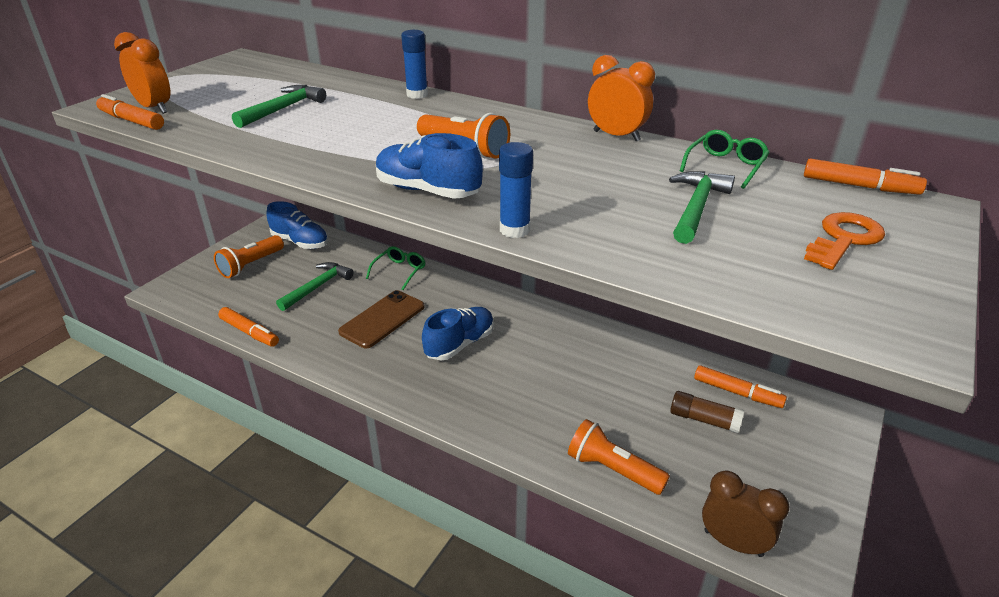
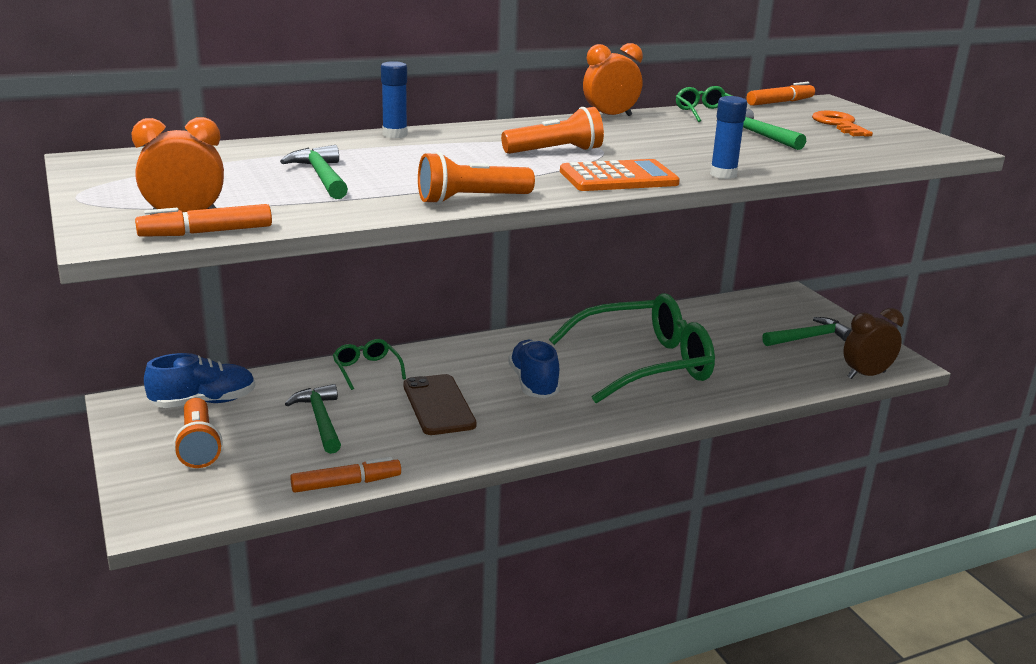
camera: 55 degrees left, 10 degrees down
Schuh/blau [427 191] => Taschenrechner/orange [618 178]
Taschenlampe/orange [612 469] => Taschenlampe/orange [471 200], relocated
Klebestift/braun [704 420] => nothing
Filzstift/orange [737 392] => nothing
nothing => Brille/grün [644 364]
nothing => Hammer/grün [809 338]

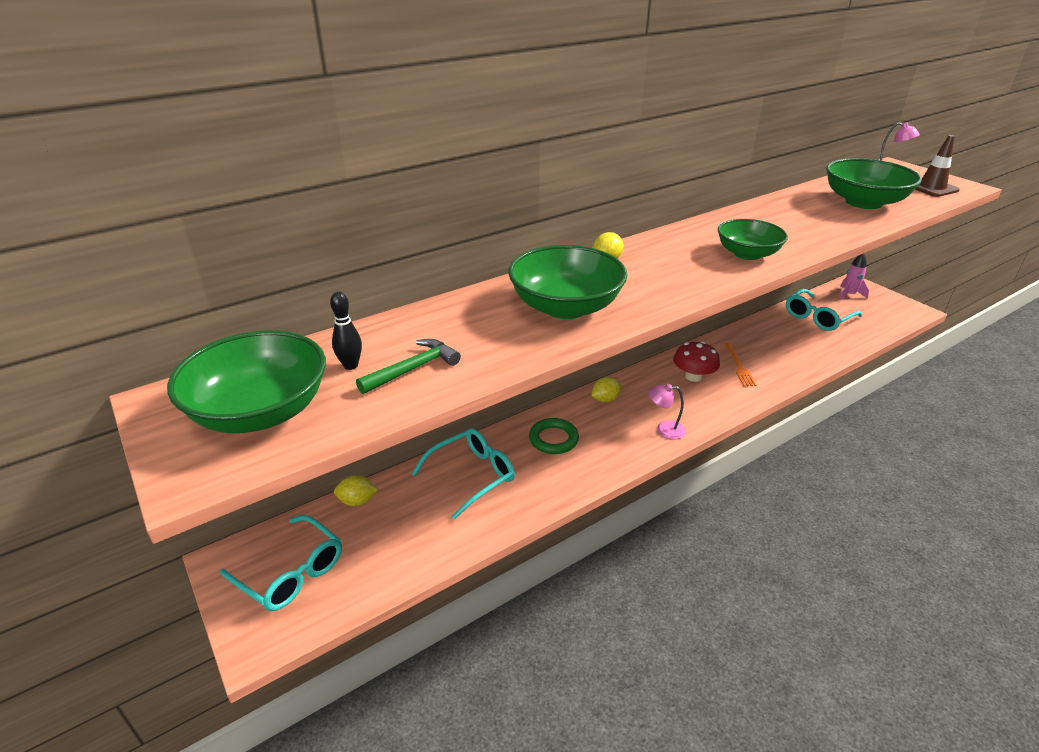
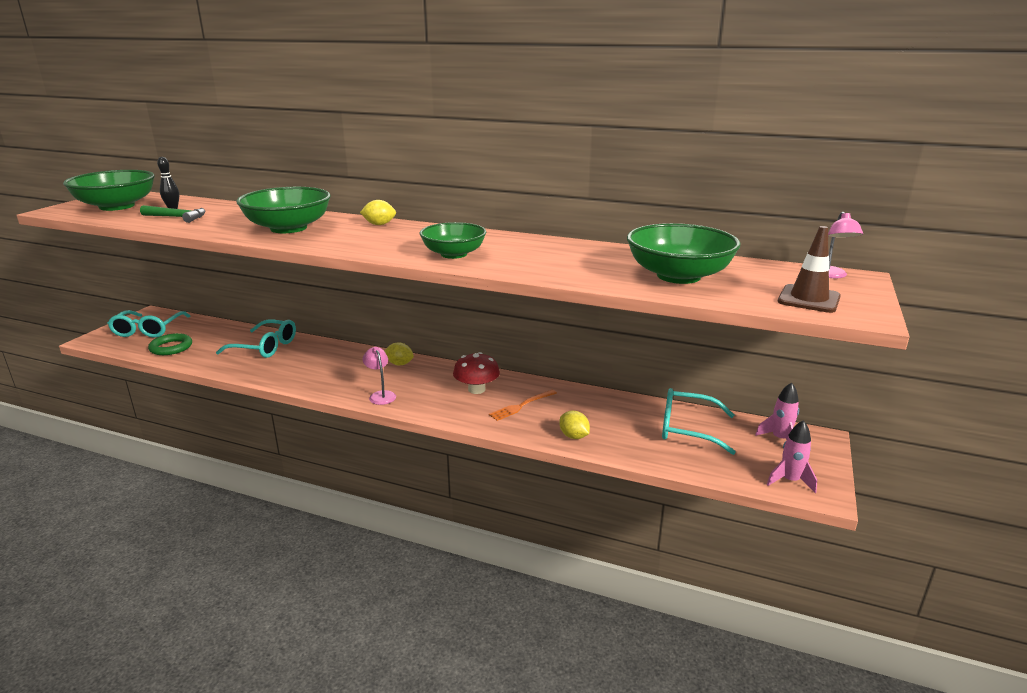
camera: 55 degrees right, 10 degrees down
Zitrone/gelb [357 501] => Zitrone/gelb [574 436], relocated
Ring/grün [553 439] => Ring/grün [171 347], relocated
nothing => Rakete/rosa [790 481]

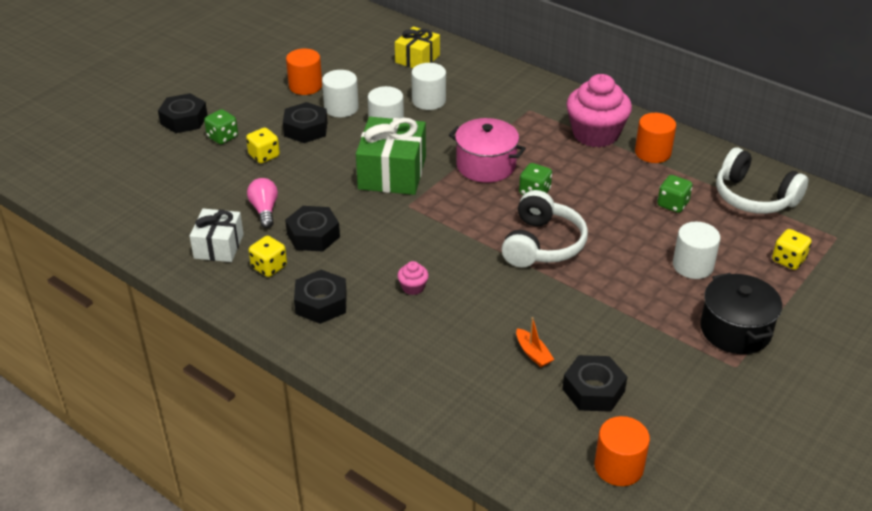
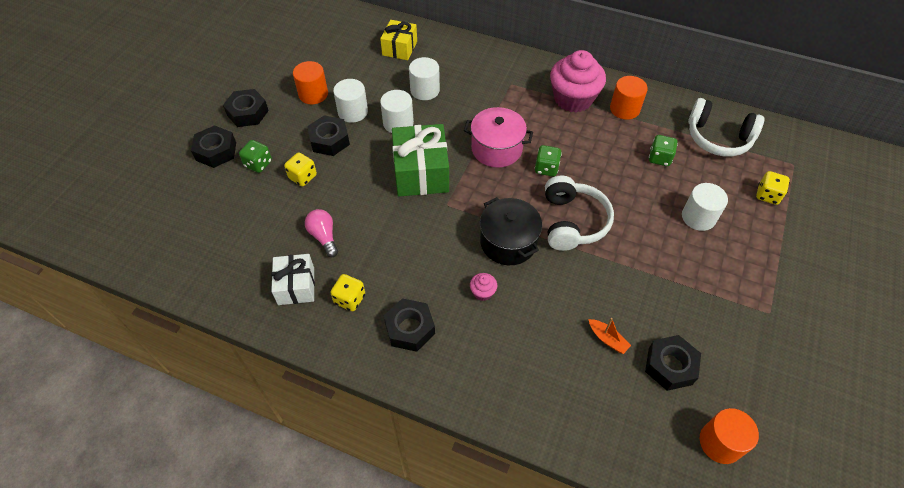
camera: 15 degrees left, 15 degrees up
Sechskantmutter/schwarz [313 235] => Sechskantmutter/schwarz [248 113], relocated
Kochtopf/schwarz [735 330] => Kochtopf/schwarz [508 242], relocated

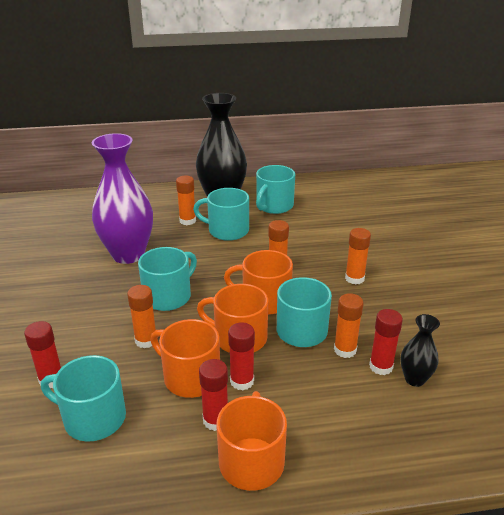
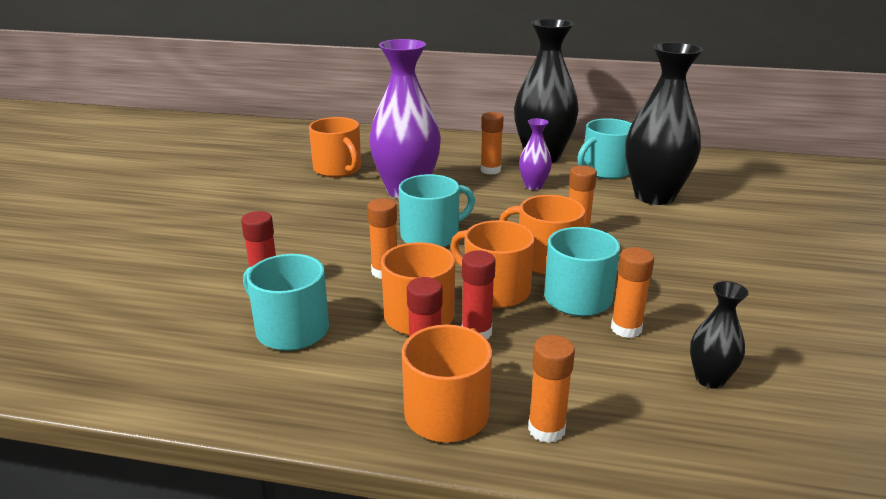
camera: 20 degrees right, 5 degrees down
Tasse/türkis [227 230] => Vase/lila [533 186]
Klebestift/orange [354 278] => Klebestift/orange [546 429], relocated
Klebestift/rot [381 366] => nothing
nothing => Tasse/orange [338 169]
nothing => Vase/schwarz [654 196]

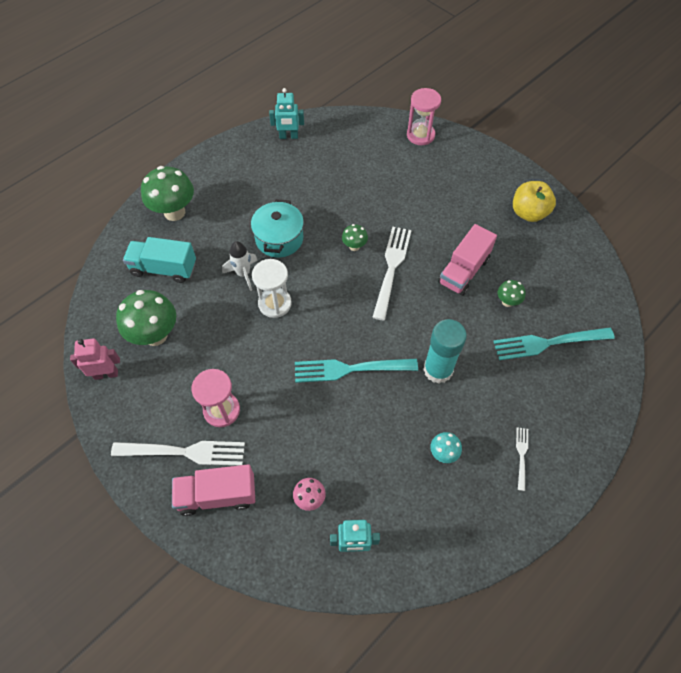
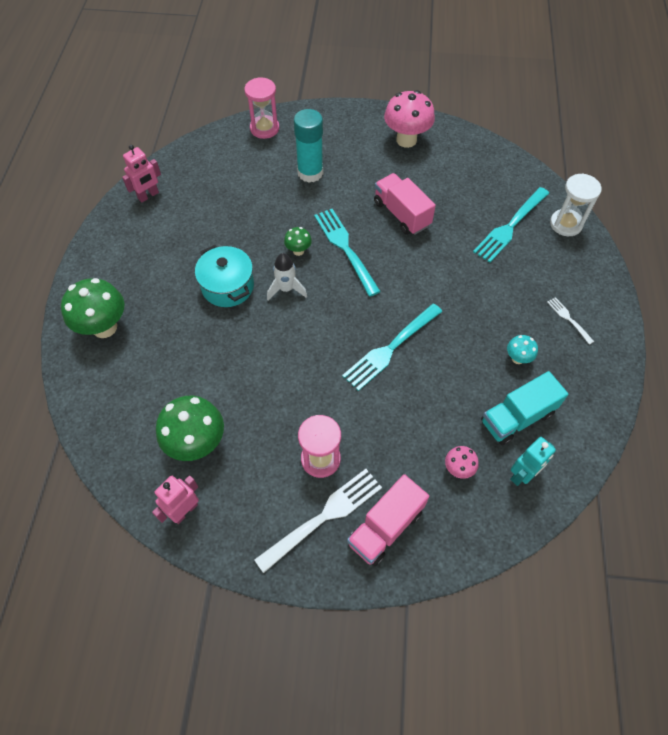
camera: 40 degrees left, 0 degrees up
Lastwagen/türkis [164 268] => Lastwagen/türkis [517 417], relocated
Rakete/weiß [243 274] => Rakete/weiß [286 289], relocated
Sanduhr/weiß [275 303] => Sanduhr/weiß [566 224], relocated
Roboter/türkis [288 136] => Roboter/rosa [148 195]
Gabel/weiß [391 269] => Gabel/türkis [346 249]
Klebestift/türkis [438 370] => Klebestift/türkis [310 173], relocated
Lastwagen/rosa [463 271] => Lastwagen/rosa [401 214], 150 degrees clockwise
Pilz/grün [507 302] => nothing
Apfel/gelb [528 213] => Pilz/rosa [406 140]

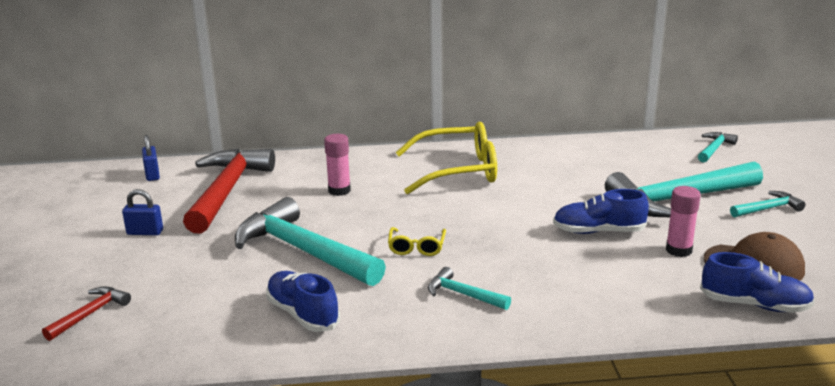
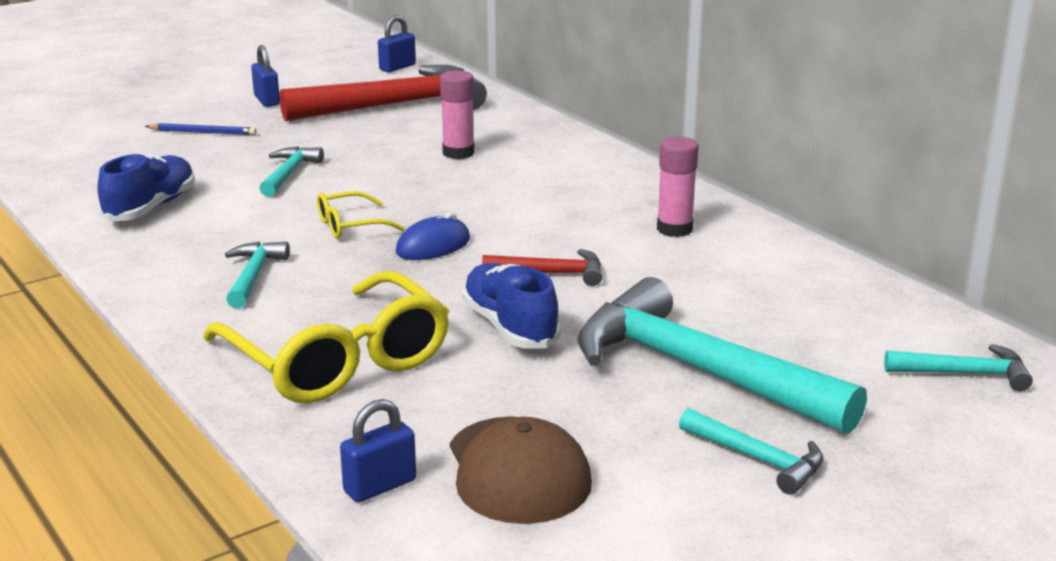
camera: 60 degrees right, 0 degrees up
Hammer/rot [90 314] => Hammer/rot [551 273], relocated
Hammer/türkis [303 251] => Hammer/türkis [289 173], x0.46
Brille/gelb [457 171] => Brille/gelb [337 360], relocated
Klebestift/rosa [678 250] => Klebestift/rosa [674 229], relocated
Schuh/blau [754 305] => Vorhängeschloss/blau [380 486]
nothing => Bleistift/blau [203 132]
nothing => Computermaus/blau [433 246]

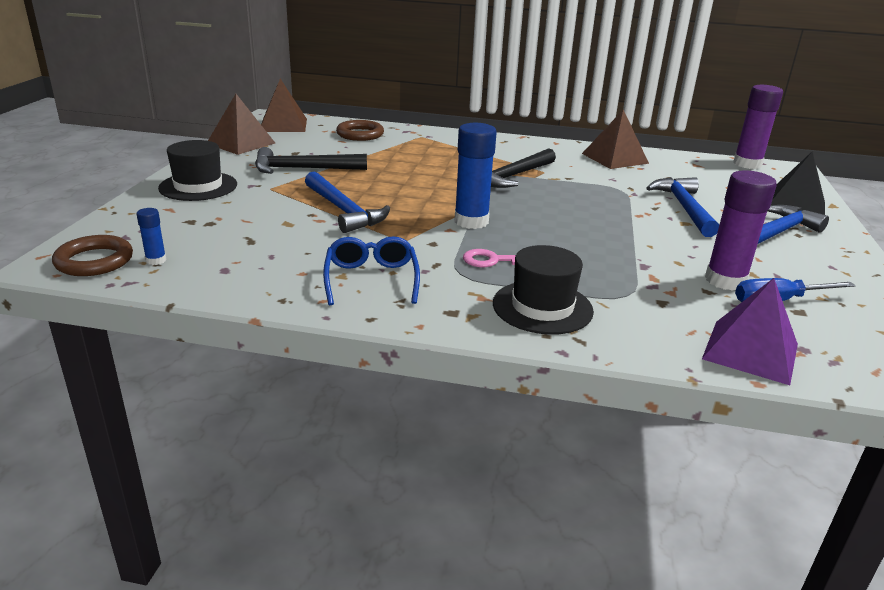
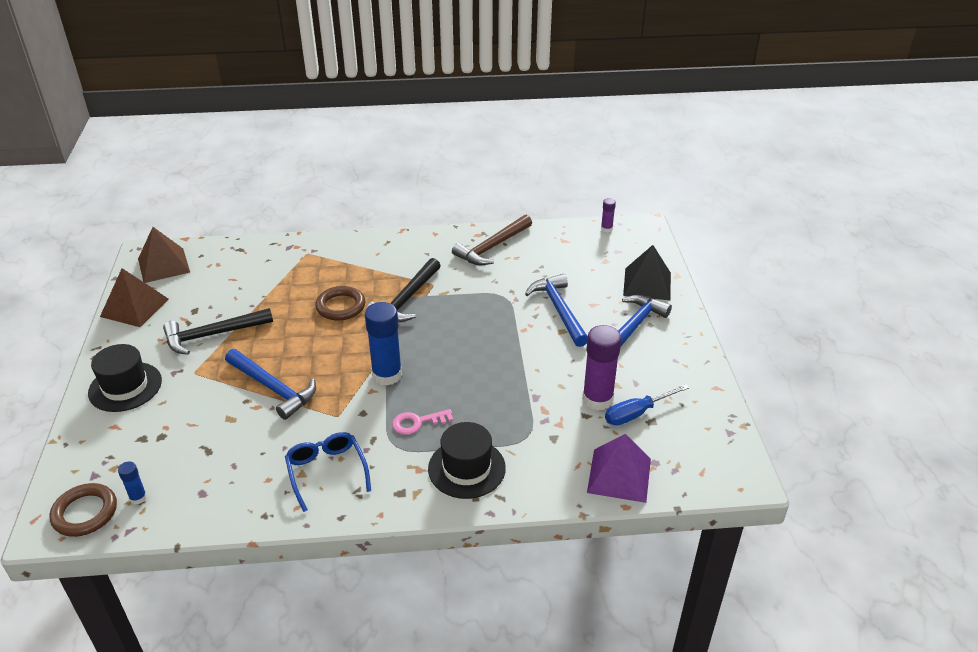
camera: 15 degrees left, 10 degrees up
Ring/braun [360 134] => Ring/braun [341 306], relocated
Pyramide/braun [615 158] => Hammer/braun [492 247]
Klebestift/lila [747 164] => Klebestift/lila [606 229], x0.48

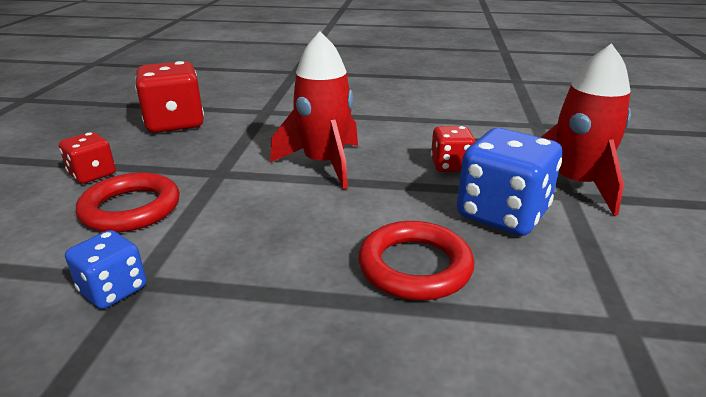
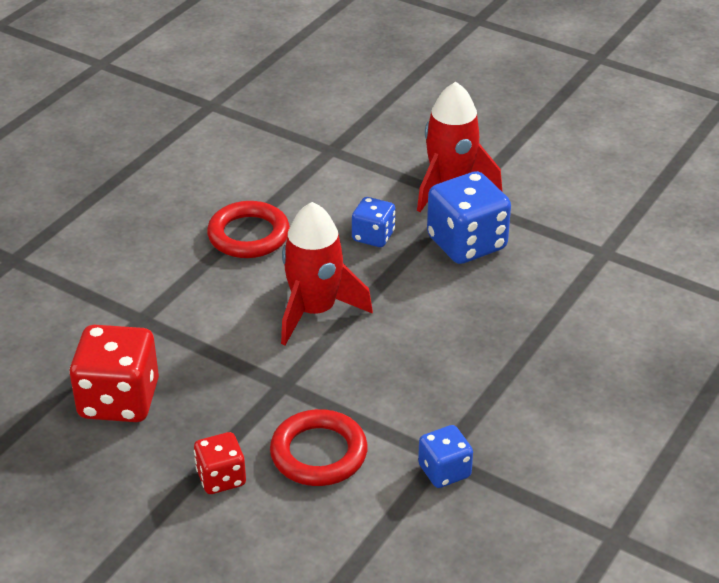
camera: 65 degrees left, 10 degrees up
Ring/rot [415 266] => Ring/rot [248 235], relocated
Spielwürfel/rot [450 165] => Spielwürfel/blau [373 236]

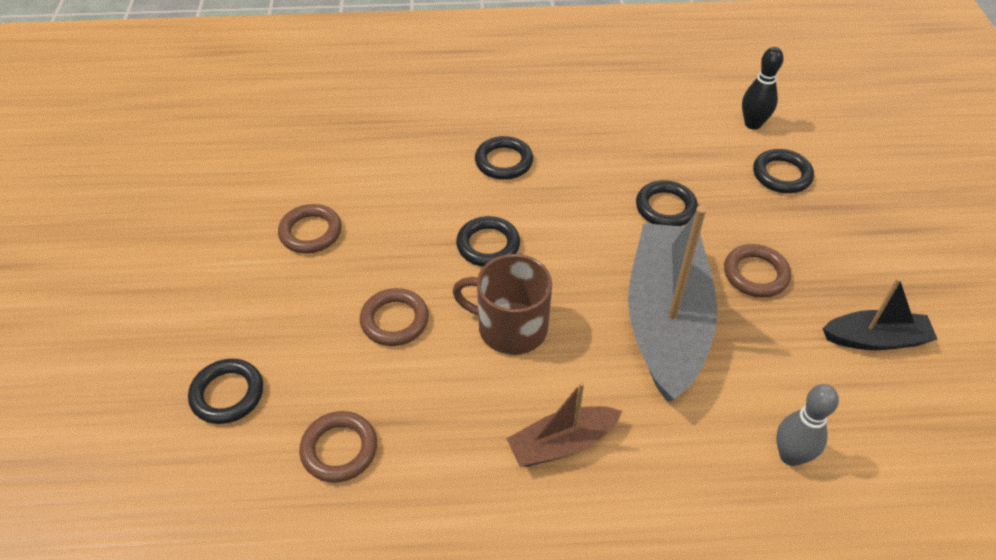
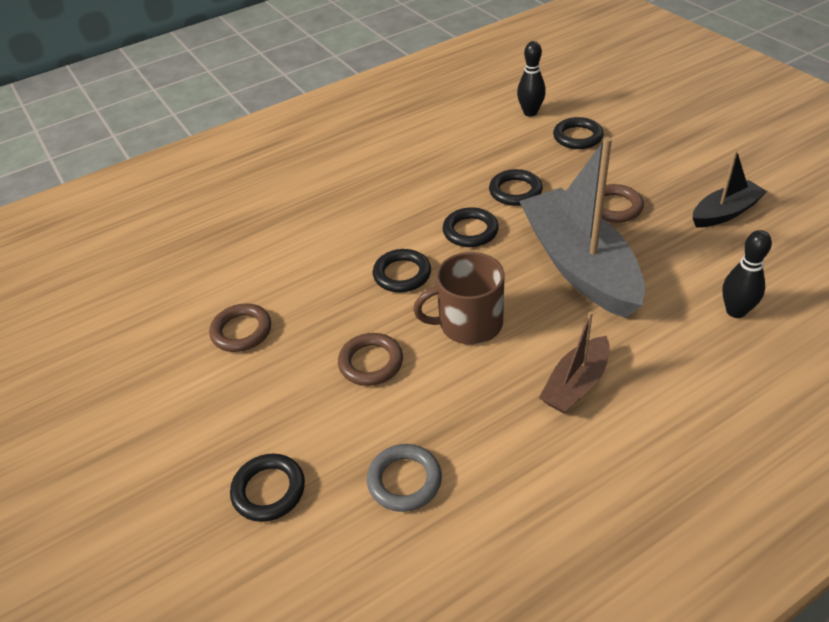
camera: 25 degrees left, 5 degrees down
Ring/braun [339 449] => Ring/grau [404 480]
Ring/schwarz [503 161] => Ring/schwarz [470 231], relocated
Bowlingkegel/grau [790 456] => Bowlingkegel/schwarz [735 311]

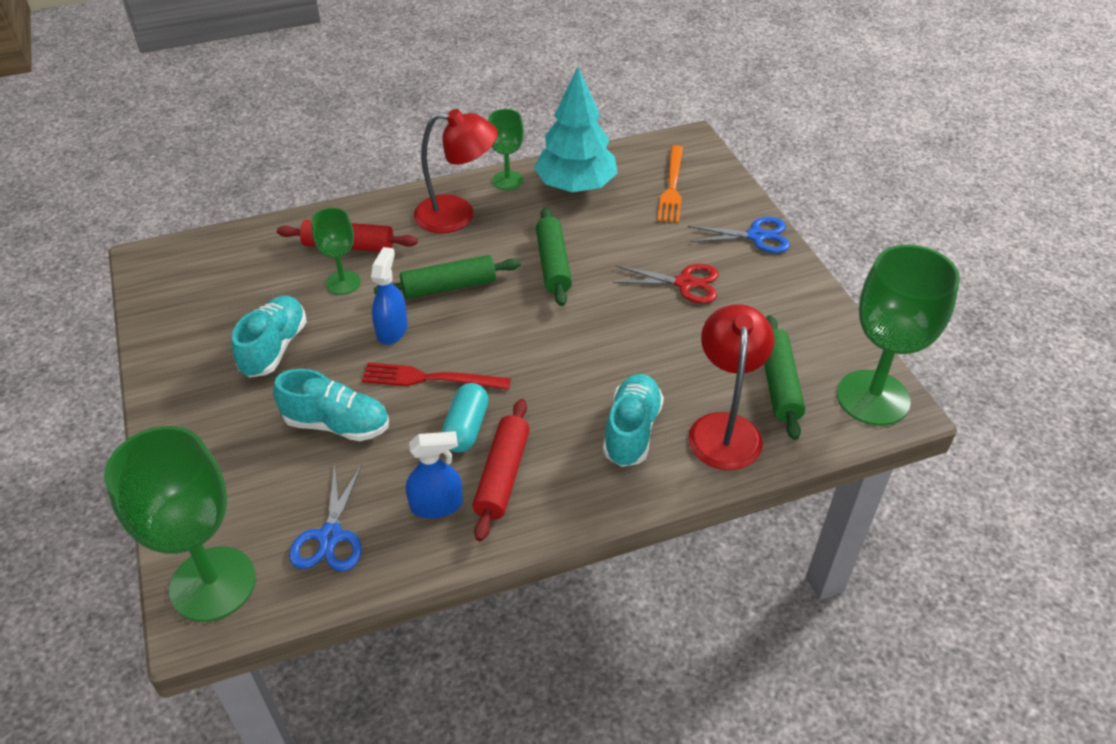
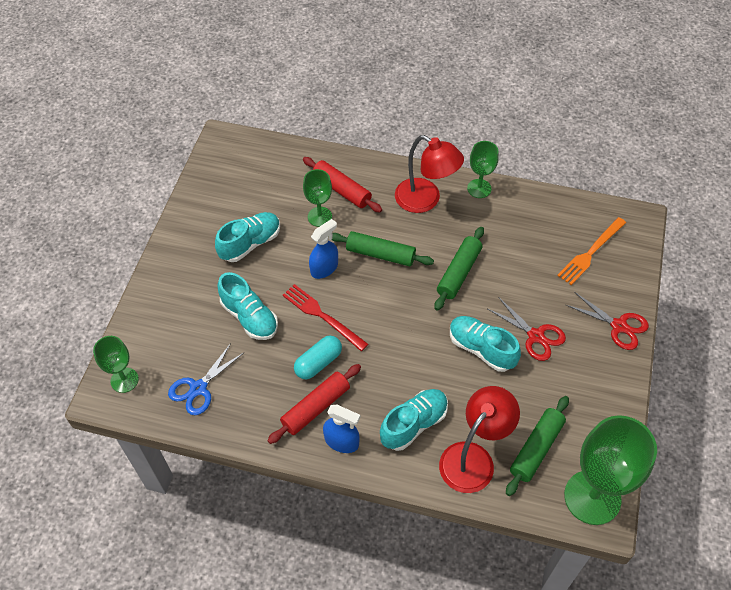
camera: 35 degrees right, 10 degrees up
Kelch/grün [213 584] => Kelch/grün [124 380], x0.53
Sprühflasche/blau [436 505] => Sprühflasche/blau [342 441], relocated
Baum/türkis [575 186] => nothing
Schere/blau [756 236] => Schere/rot [619 326]
nothing => Schuh/türkis [481 349]

